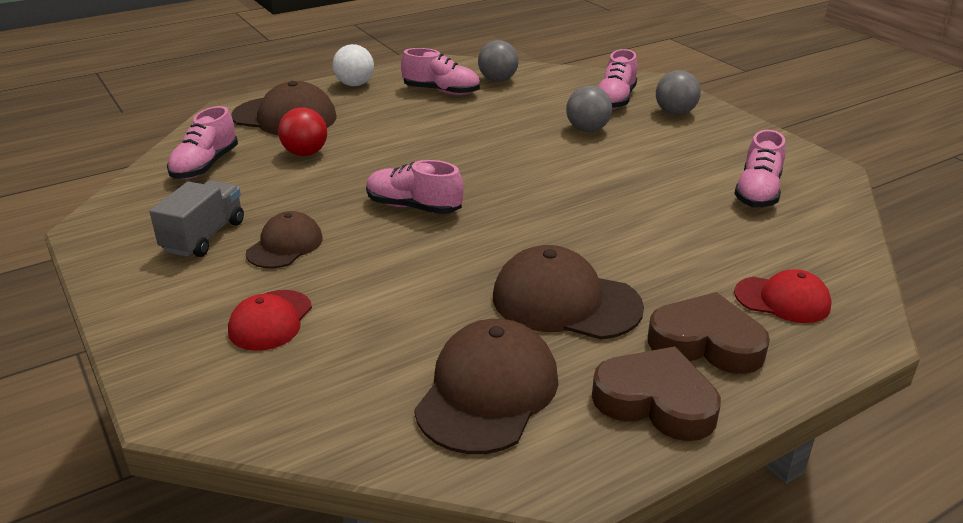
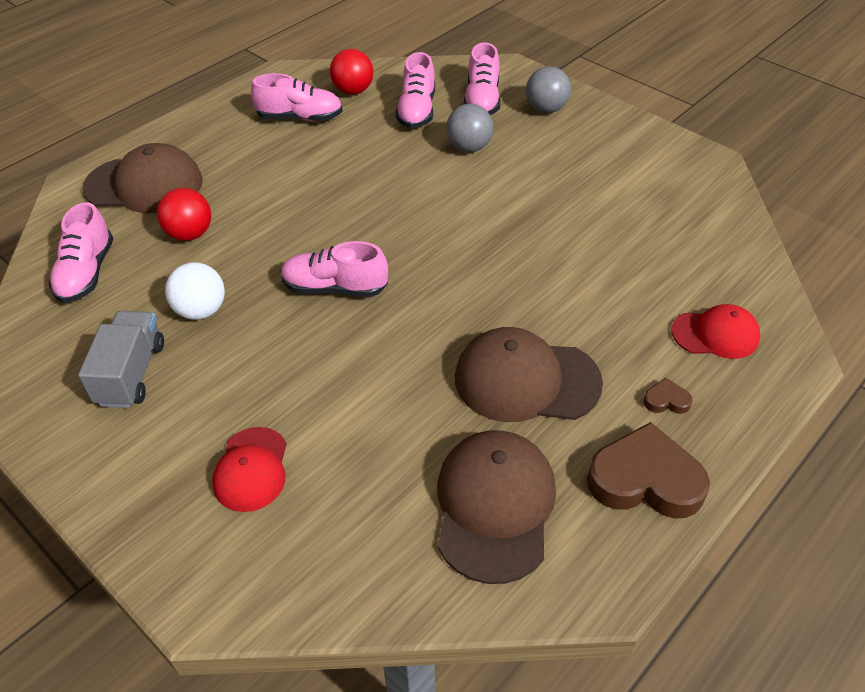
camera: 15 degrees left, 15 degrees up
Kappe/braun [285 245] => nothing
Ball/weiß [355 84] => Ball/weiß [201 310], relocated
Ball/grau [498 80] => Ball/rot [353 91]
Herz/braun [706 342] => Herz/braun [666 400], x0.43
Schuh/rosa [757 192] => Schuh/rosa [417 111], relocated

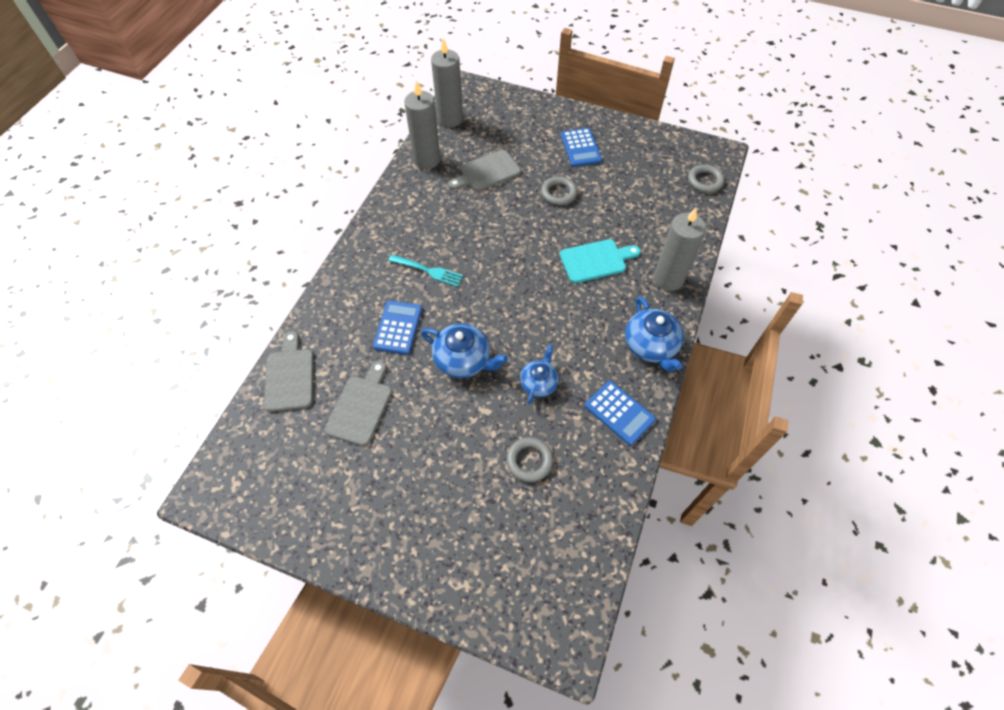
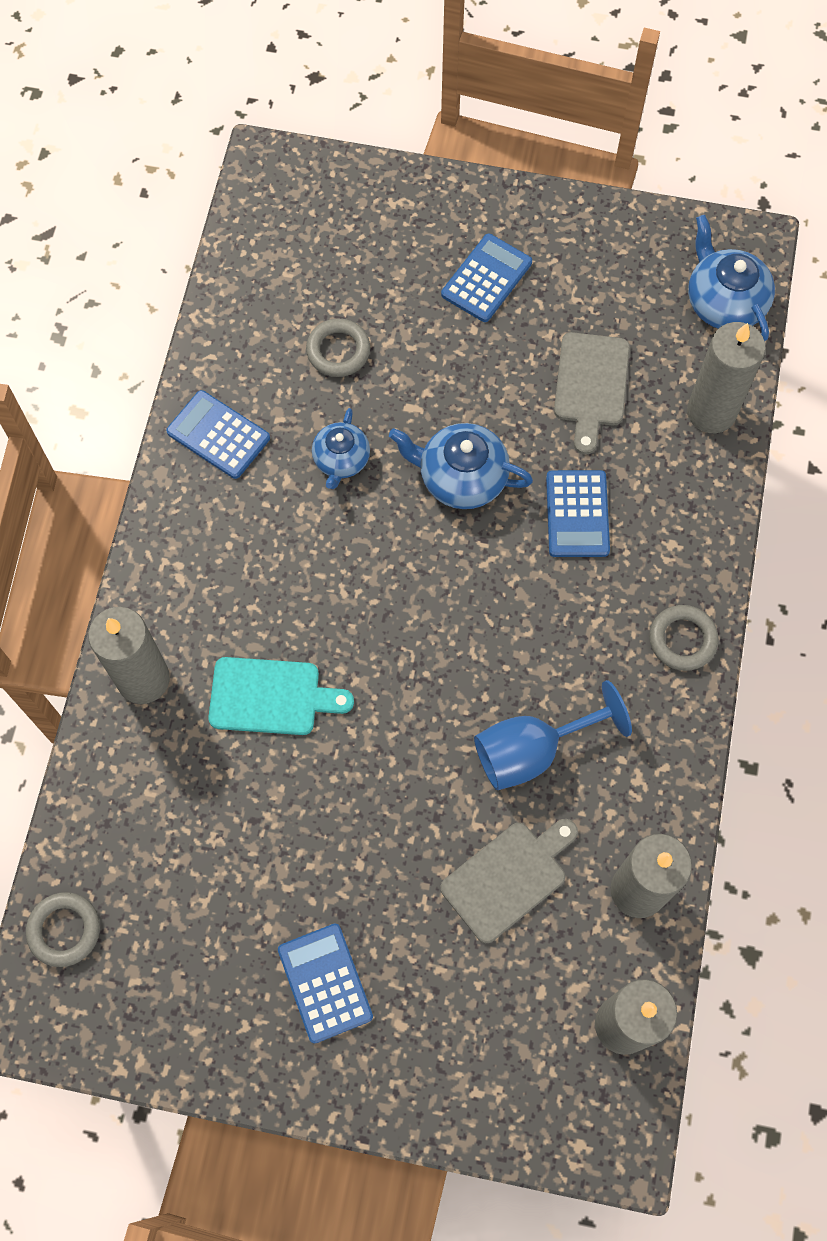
camera: 170 degrees right, 10 degrees up
Schneidebrett/grau [290 376] => Kerze/grau [711 412]
Gabel/türkis [428 271] => nothing
Ring/grau [558 193] => Ring/grau [682 640], relocated
Schneidebrett/türkis [596 260] => Schneidebrett/türkis [271 697], 150 degrees counterclockwise
Teekanne/blau [651 346] => Teekanne/blau [724 302], relocated
nothing => Taschenrechner/blau [486 278]
nothing => Kelch/blau [532 751]

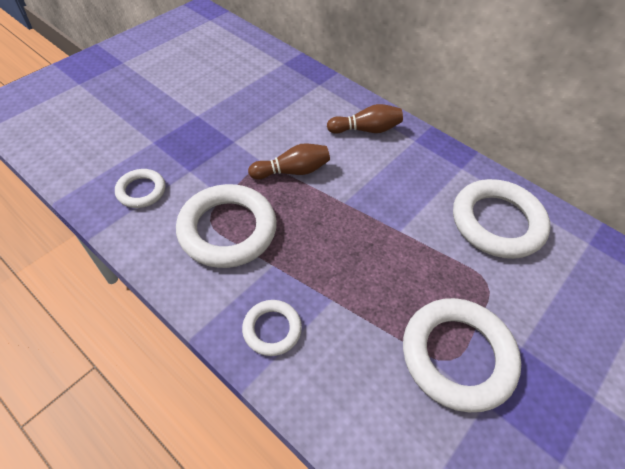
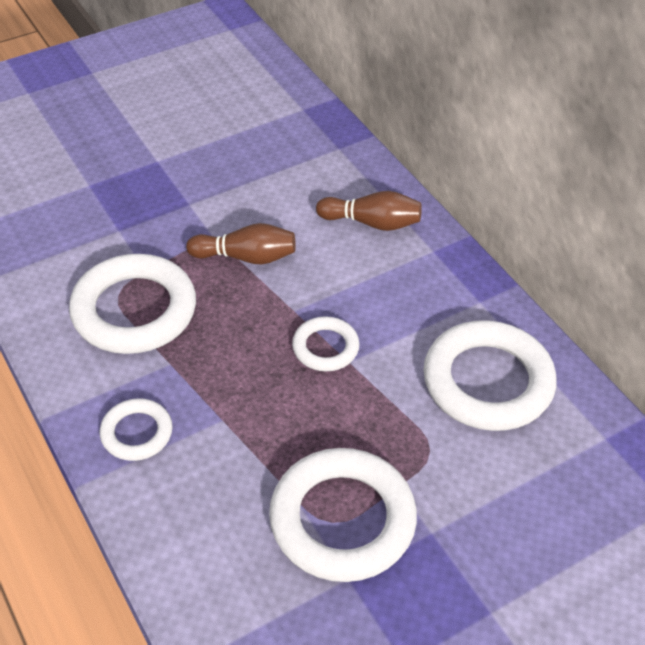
camera: 20 degrees right, 5 degrees down
Ring/weiß [141 191] => Ring/weiß [325 347], relocated

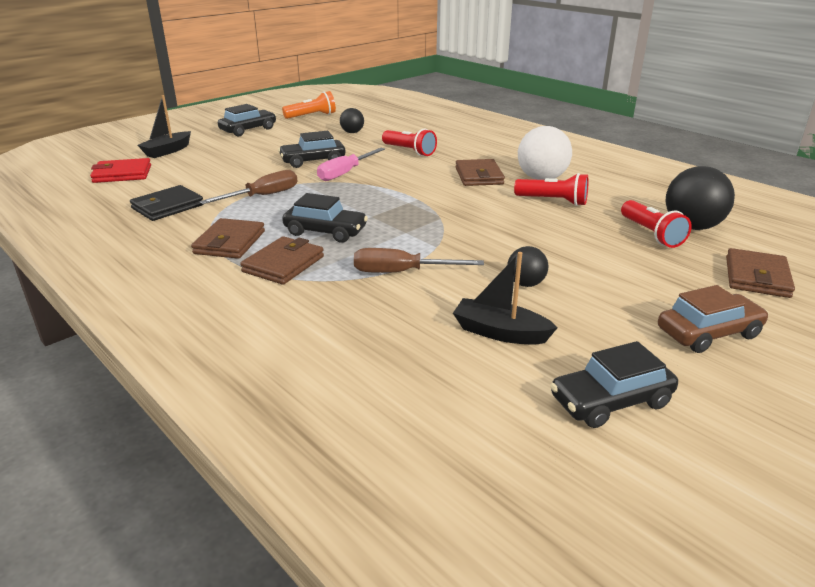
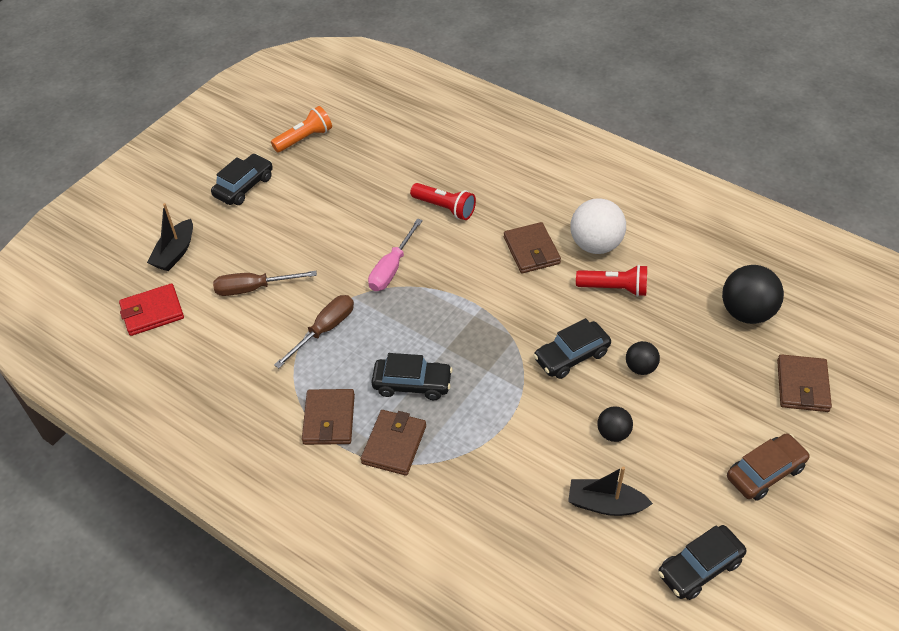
camera: 10 degrees left, 20 degrees up
Geldbörse/schwarz [167 206] => nothing
Auto/schwarz [313 161] => Auto/schwarz [571 356], relocated
Ball/schwarz [352 132] => Ball/schwarz [640 367], relocated
Schraubenzieher/braun [401 272] => Schraubenzieher/braun [254 288], relocated
Taschenlampe/rot [651 234] => nothing

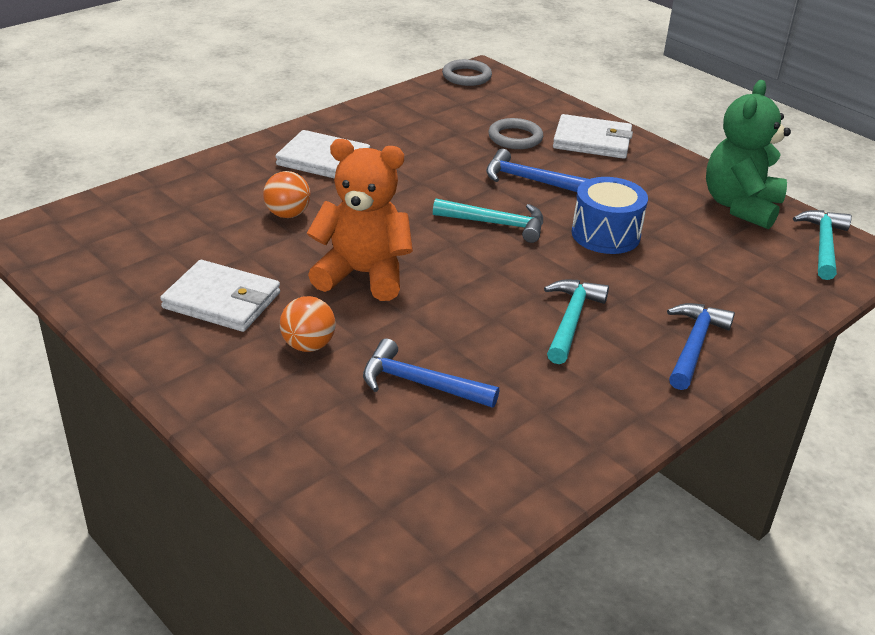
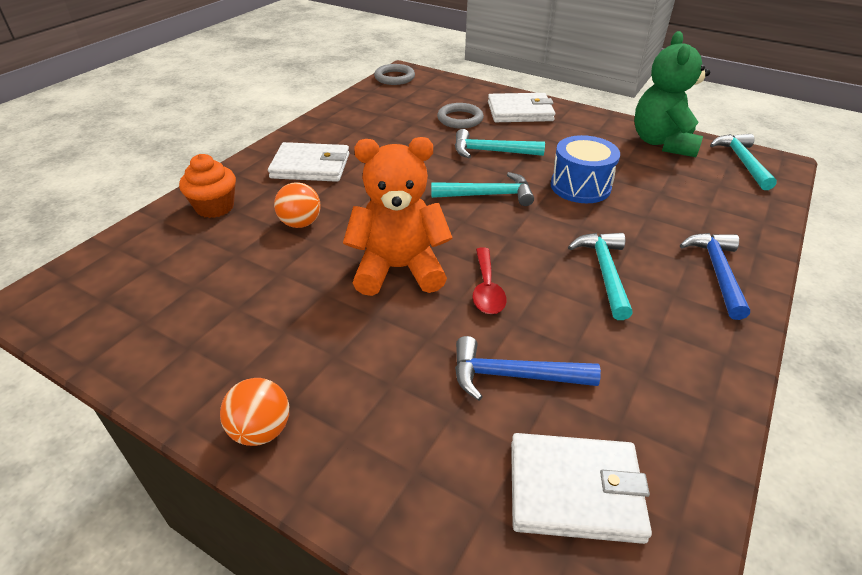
camera: 15 degrees left, 5 degrees up
Geldbörse/weiß [222 300] => Geldbörse/weiß [575 490], relocated
Ball/orange [308 345] => Ball/orange [261 430], relocated
Hammer/blau [529 180] => Hammer/türkis [491 151]
nothing => Muffin/orange [215 207]
nothing => Löffel/rot [487 289]

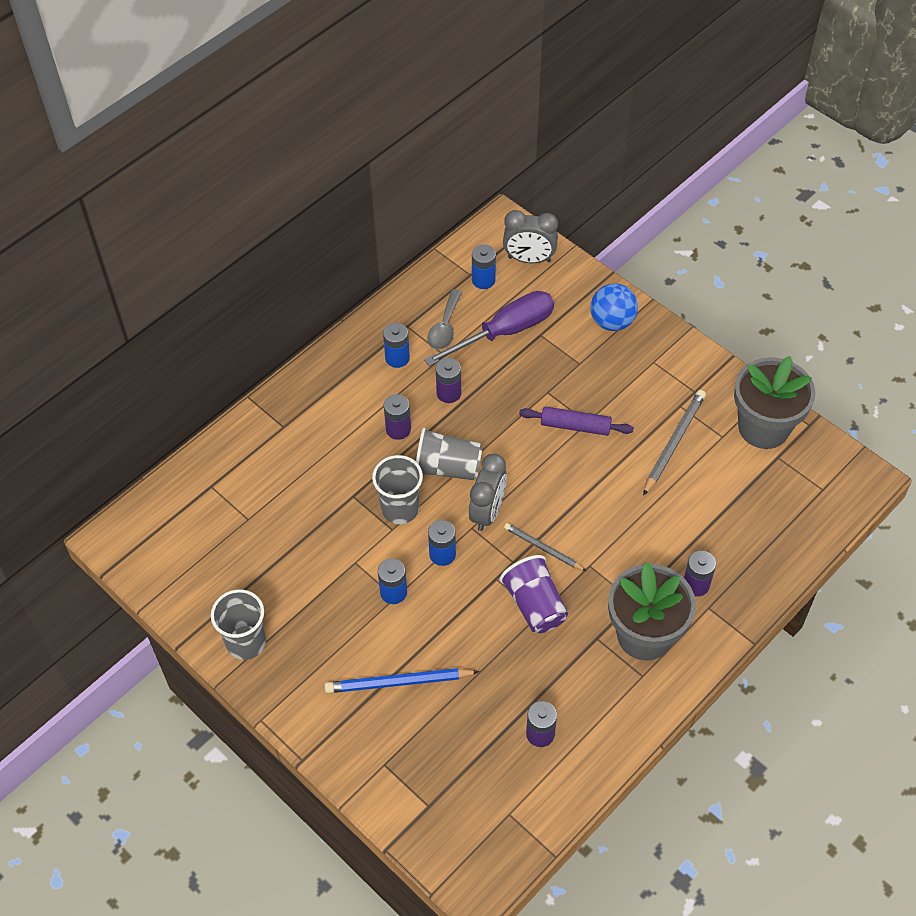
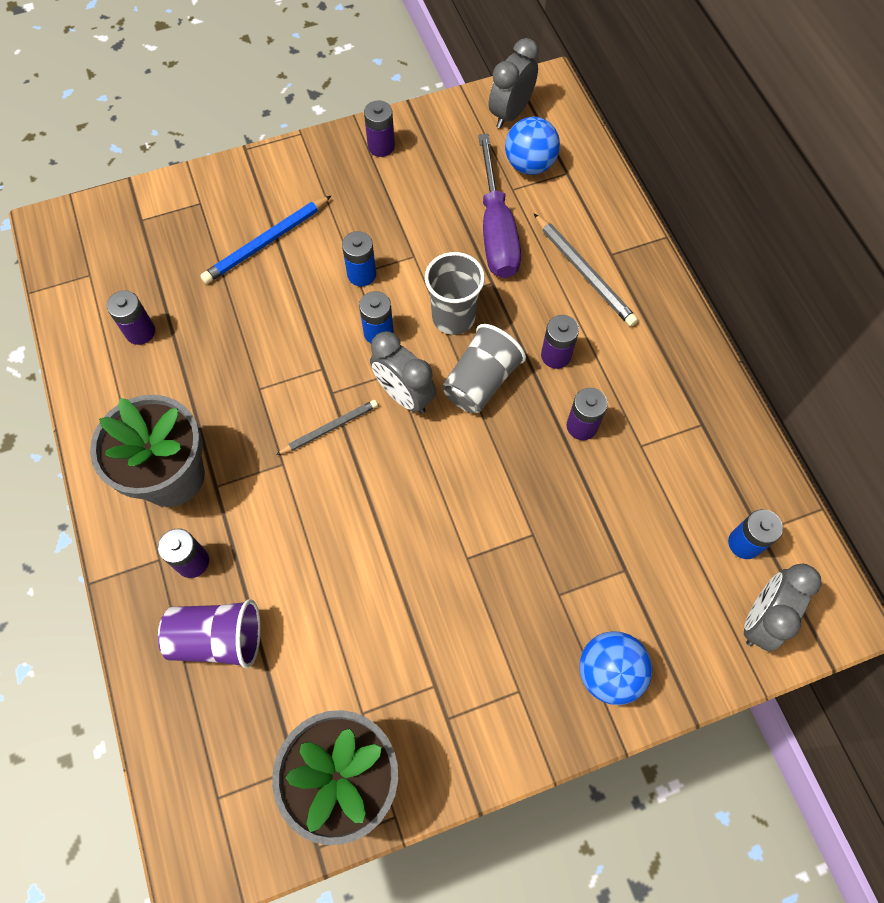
camera: 115 degrees right, 10 degrees up
Becher/grau [246 642] => Batterie/lila [381 146]
Bleistift/blau [399 683] => Bleistift/blau [267 242], 150 degrees counterclockwise
Batterie/blau [397 358] => nothing
Schraubenzieher/lila [504 332] => Schraubenzieher/lila [496 230], relocated
Löffel/grau [445 327] => nothing
Becher/lila [534 605] => Becher/lila [218 638], relocated
Nudelholz/lila [575 426] => nothing
Bleistift/grau [673 442] => Bleistift/grau [584 272], relocated
nothing => Wecker/grau [510 114]
nothing => Ball/blau [529 165]

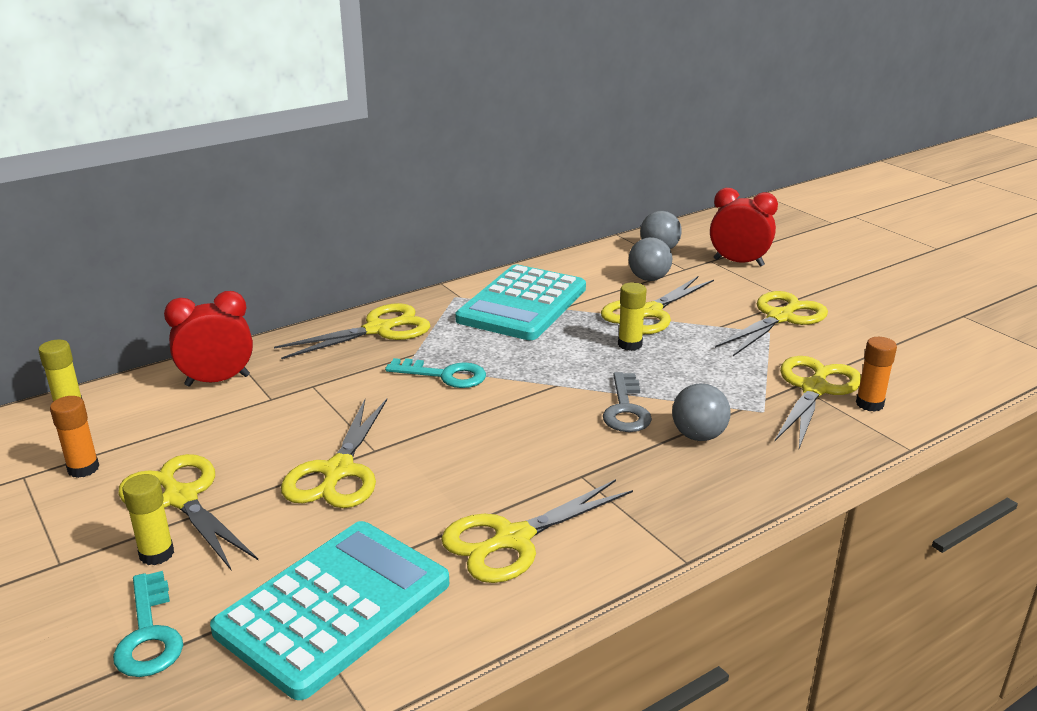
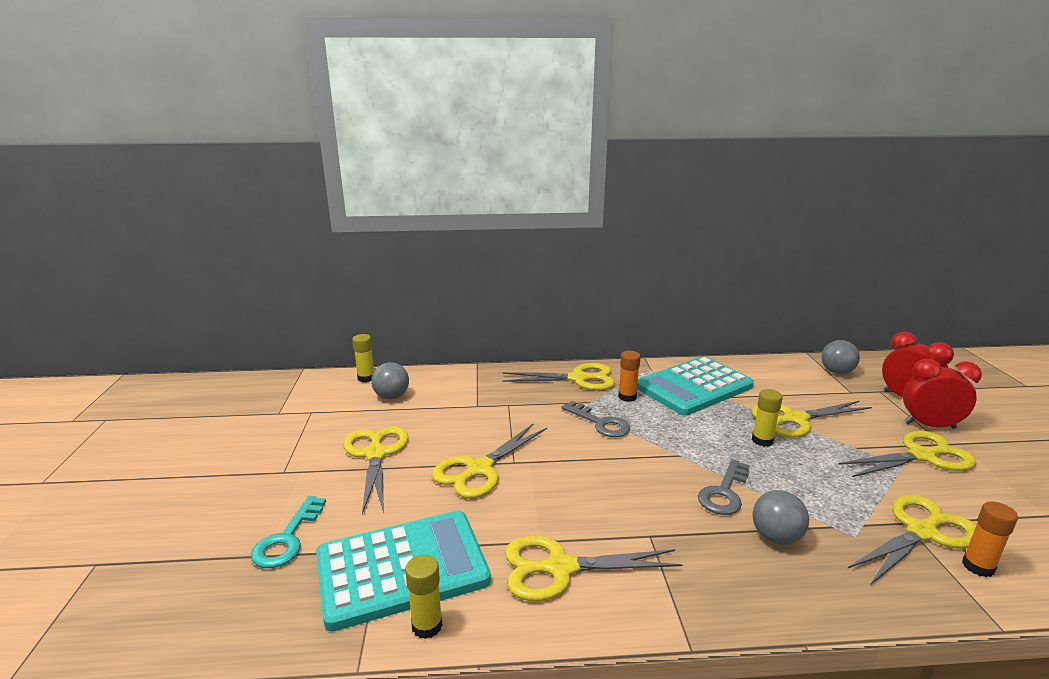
camera: 30 degrees right, 5 degrees down
Klebestift/orange [83 469] => Klebestift/orange [627 397], relocated
Klebestift/gelb [156 554] => Klebestift/gelb [427 626], relocated
Wecker/rot [217 380] => Wecker/rot [929 425], relocated
Schlüssel/türkis [445 375] => Schlüssel/grau [600 423]
Ball/grau [649 278] => Ball/grau [391 396], relocated

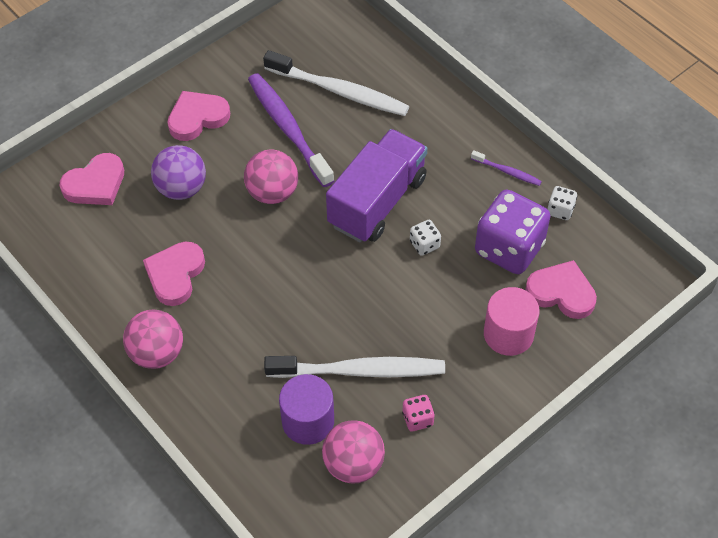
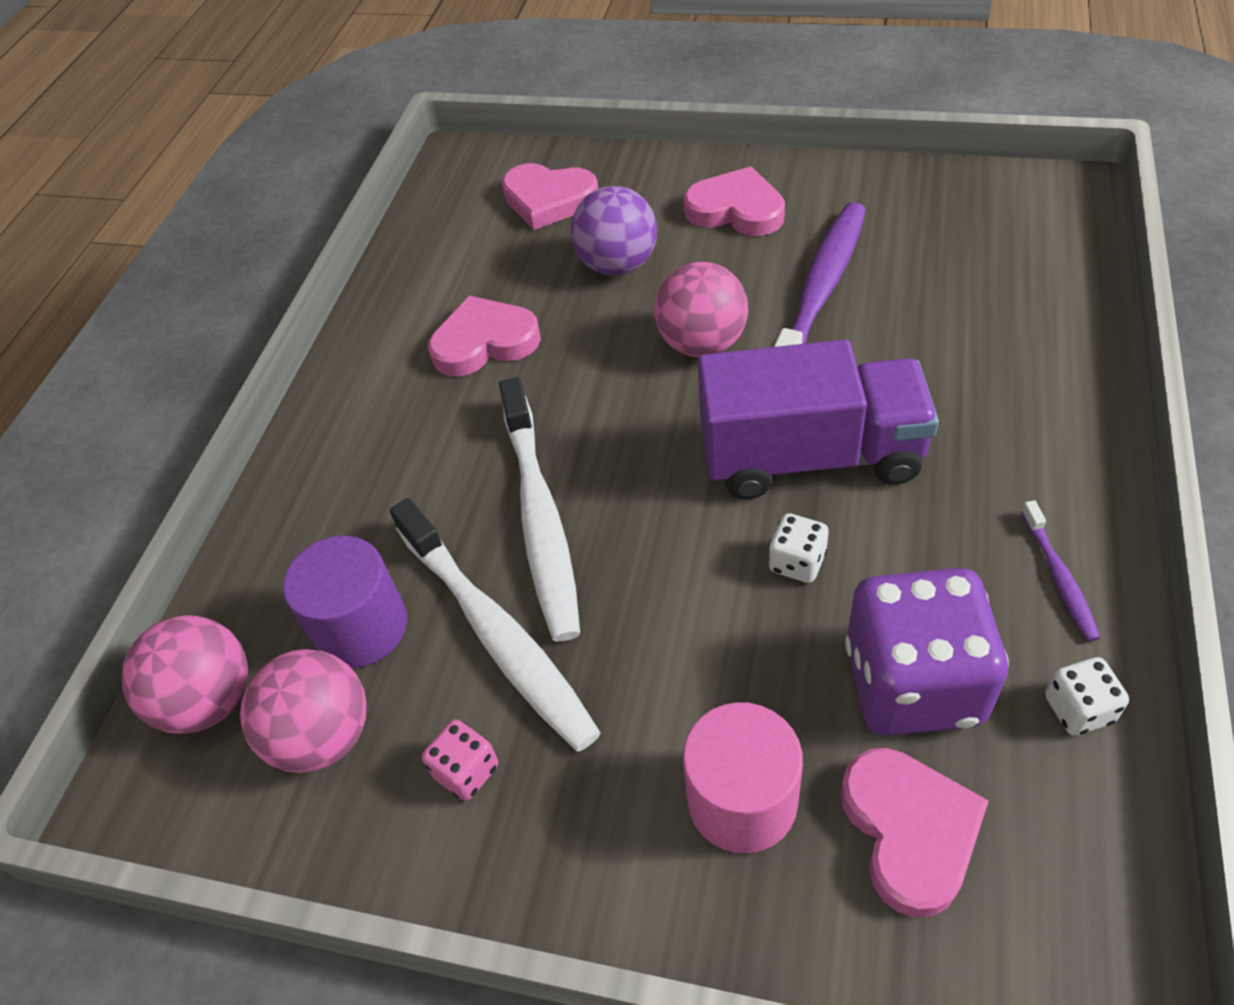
camera: 60 degrees right, 5 degrees down
Ball/rosa [157 353] => Ball/rosa [209 700], relocated
Zahnbürste/weiß [339 91] => Zahnbürste/weiß [540 518], relocated

